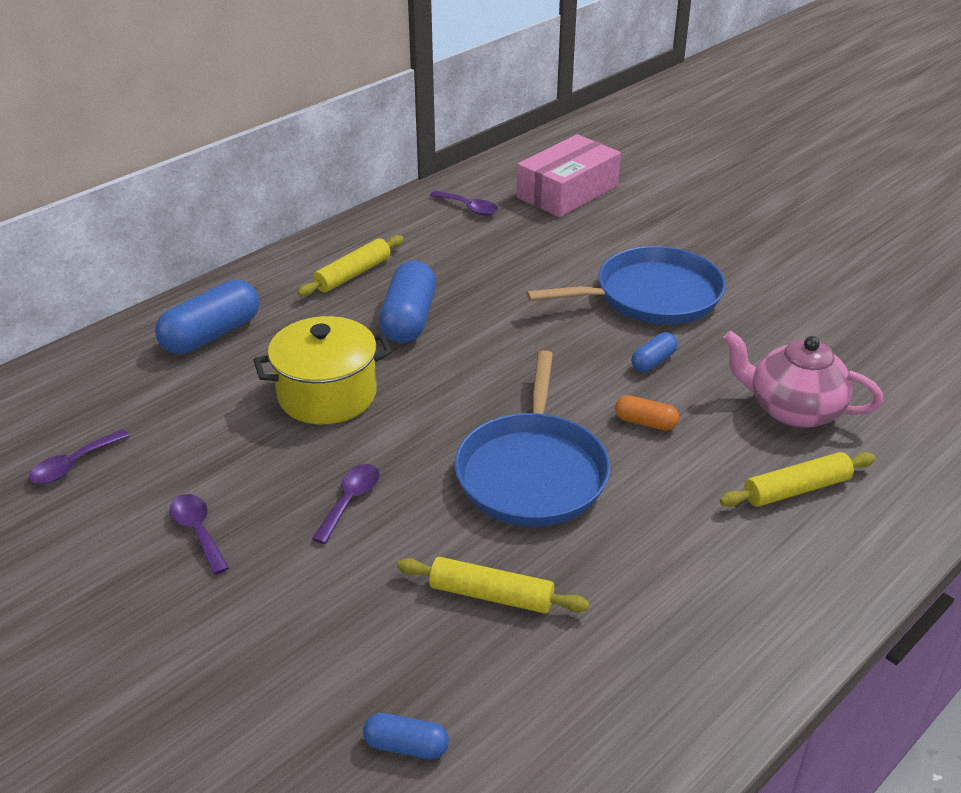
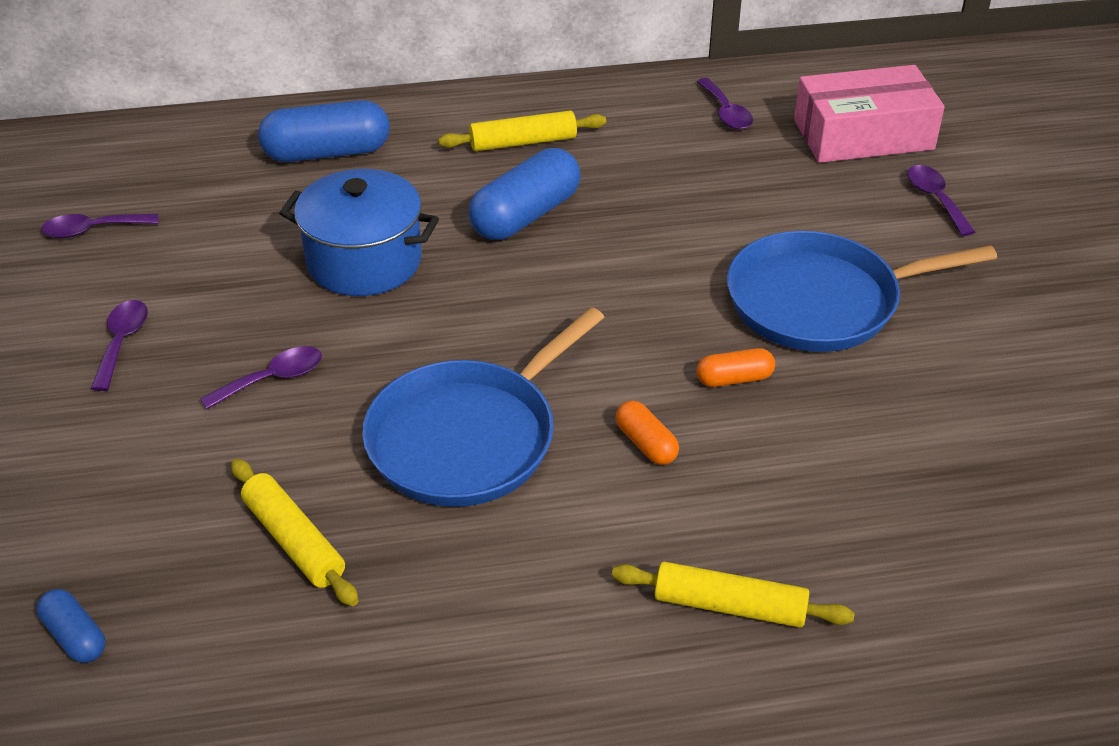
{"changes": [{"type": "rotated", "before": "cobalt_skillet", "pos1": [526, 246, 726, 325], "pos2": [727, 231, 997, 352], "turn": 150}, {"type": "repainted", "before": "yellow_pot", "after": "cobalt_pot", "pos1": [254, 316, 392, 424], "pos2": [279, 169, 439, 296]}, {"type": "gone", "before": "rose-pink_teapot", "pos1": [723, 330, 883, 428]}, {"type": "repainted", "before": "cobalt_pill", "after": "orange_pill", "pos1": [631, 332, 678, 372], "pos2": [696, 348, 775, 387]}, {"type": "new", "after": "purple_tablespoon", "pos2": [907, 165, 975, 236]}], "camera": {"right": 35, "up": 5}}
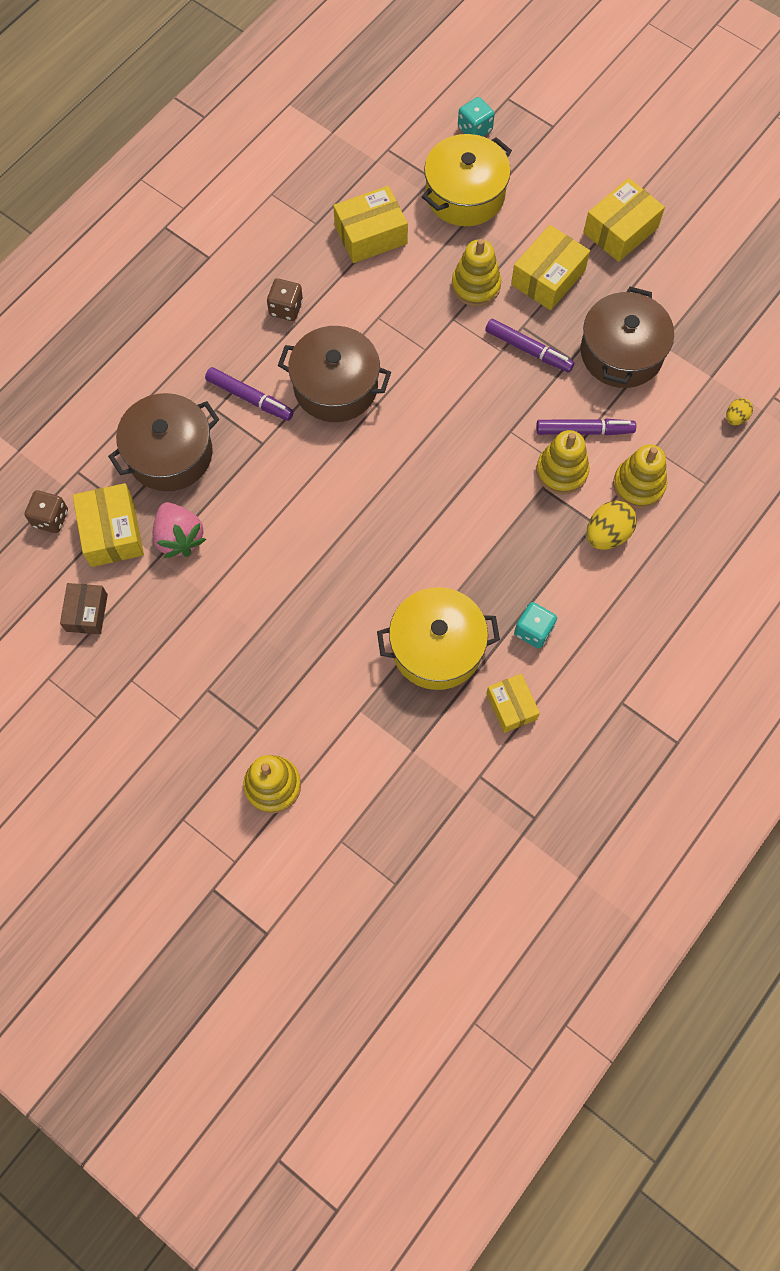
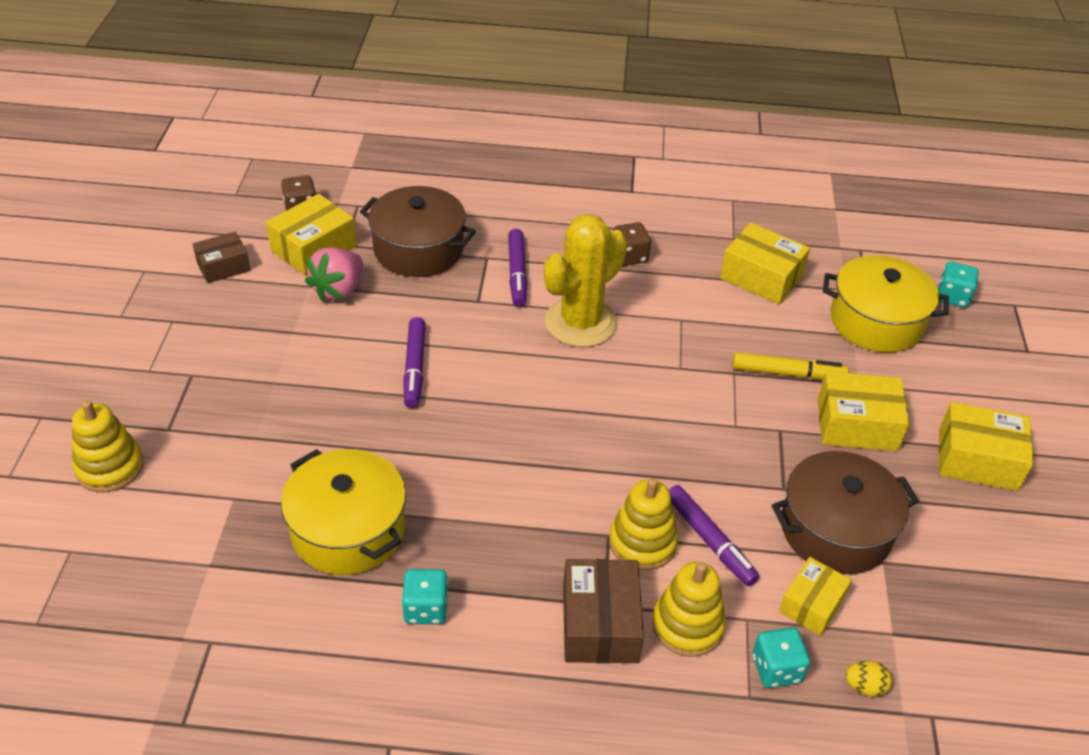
{"changes": [{"type": "swapped", "before": "yellow_stacking_rings", "after": "yellow_felt_pen", "pos1": [452, 239, 501, 306], "pos2": [732, 352, 848, 380]}, {"type": "shifted", "before": "purple_felt_pen", "pos1": [485, 319, 574, 373], "pos2": [403, 317, 426, 408]}, {"type": "swapped", "before": "russet_pot", "after": "yellow_prickly_plant", "pos1": [278, 326, 391, 422], "pos2": [544, 214, 627, 347]}, {"type": "swapped", "before": "yellow_toy_egg", "after": "russet_parcel", "pos1": [587, 500, 637, 550], "pos2": [563, 559, 644, 663]}, {"type": "shifted", "before": "yellow_parcel", "pos1": [486, 674, 540, 733], "pos2": [779, 557, 852, 636]}, {"type": "new", "after": "aqua_game_die", "pos2": [752, 627, 810, 688]}], "camera": {"right": 55, "up": -25}}
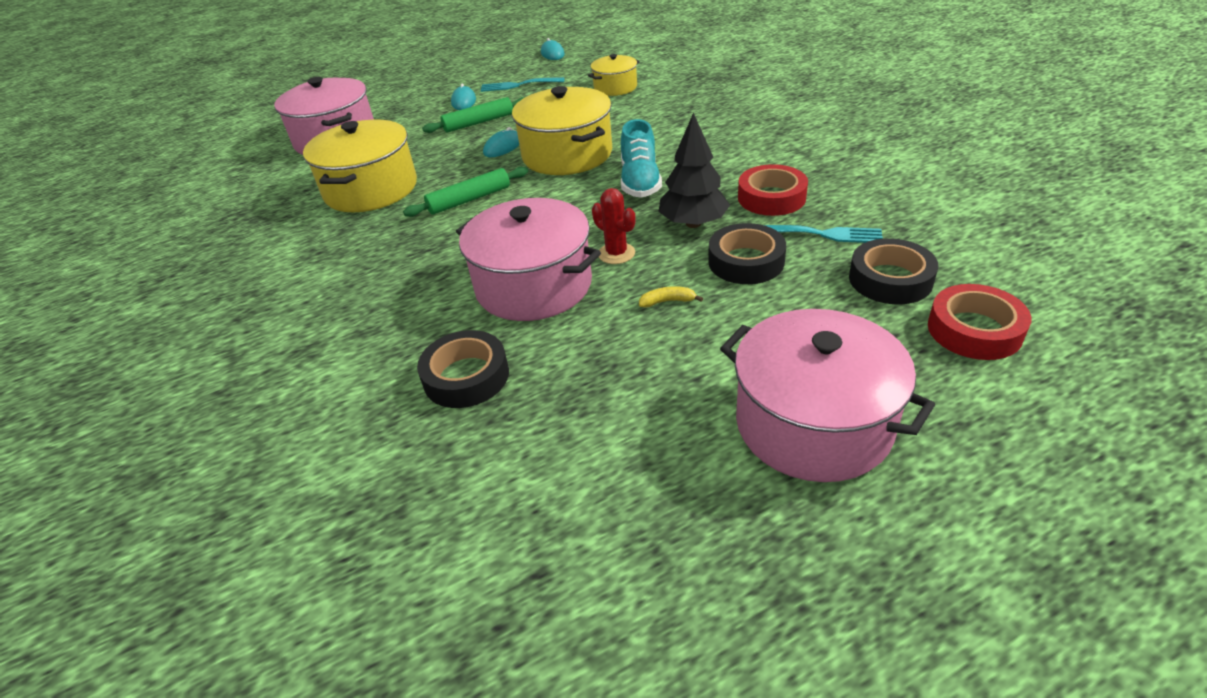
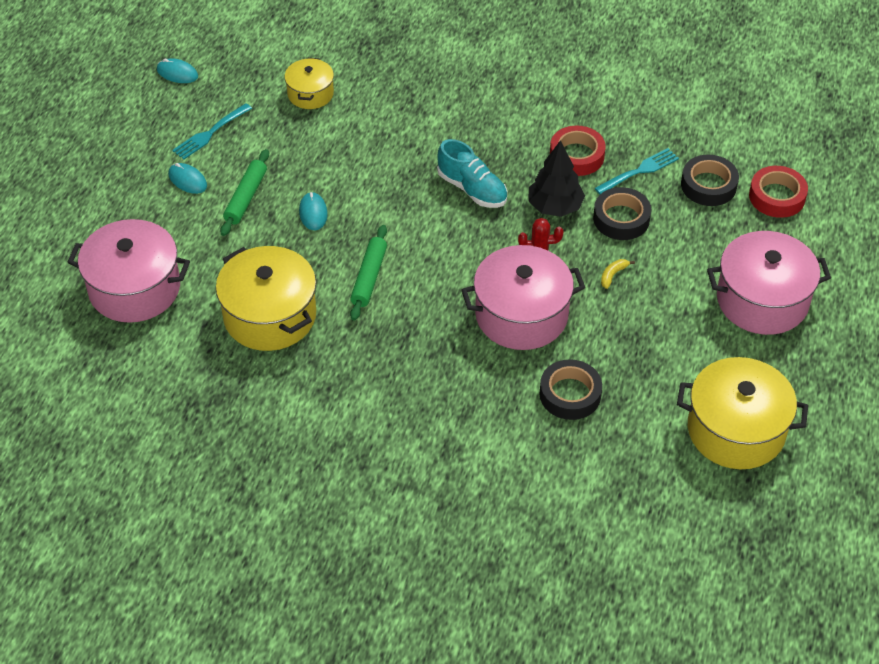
{"changes": [{"type": "shifted", "before": "yellow_pot", "pos1": [512, 86, 612, 175], "pos2": [677, 357, 808, 469]}], "camera": {"right": -50, "up": 10}}
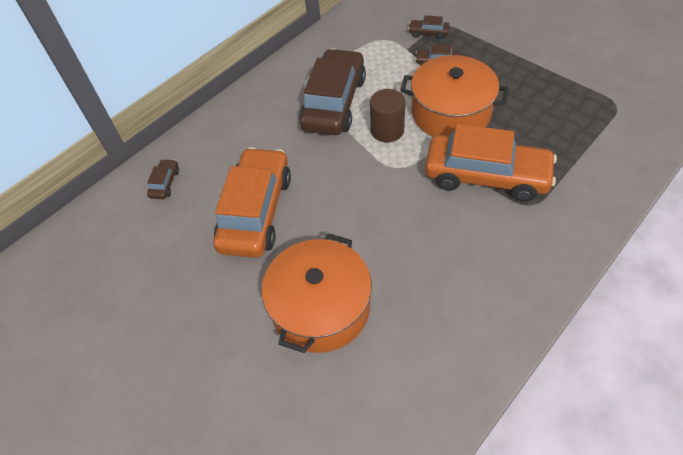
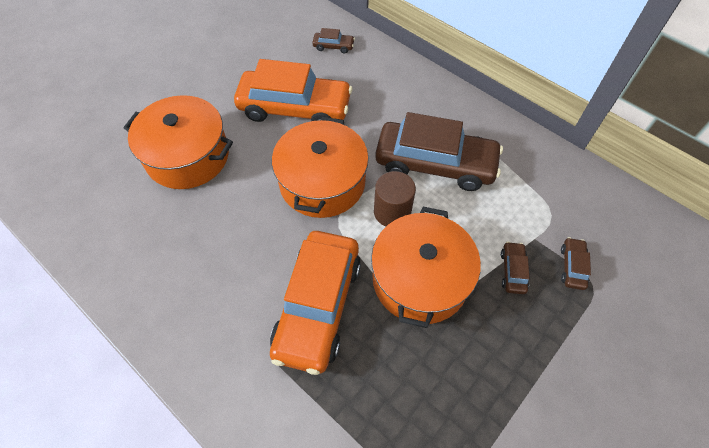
{"changes": [{"type": "new", "after": "orange_pot", "pos2": [272, 117, 369, 218]}], "camera": {"right": 85, "up": 5}}
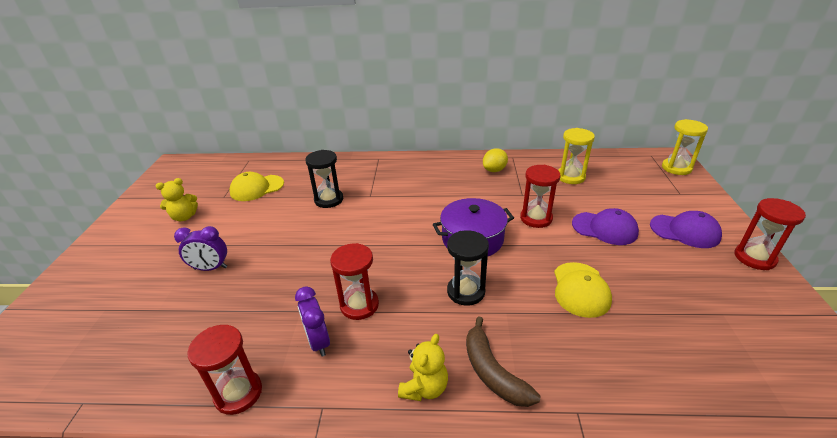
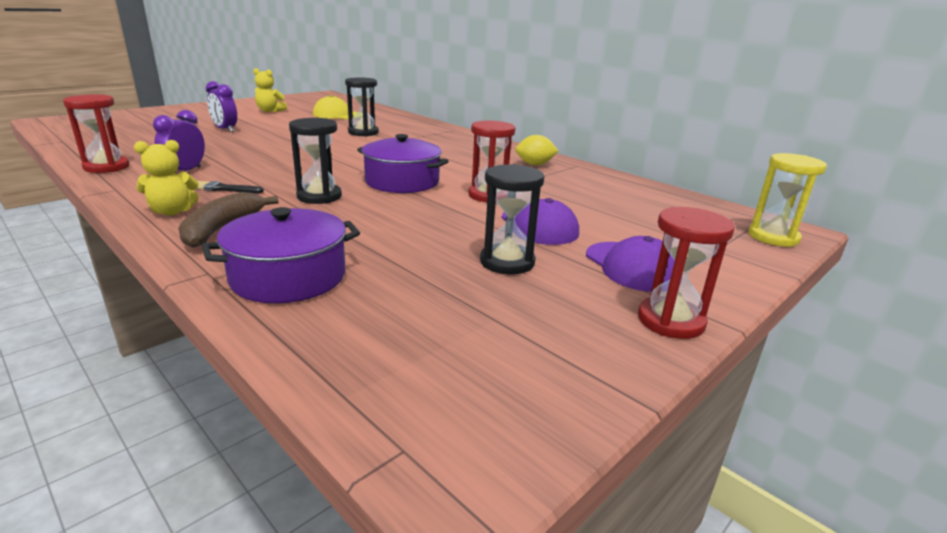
{"changes": [{"type": "gone", "before": "yellow_sand_timer", "pos1": [558, 128, 595, 184]}, {"type": "gone", "before": "crimson_sand_timer", "pos1": [330, 243, 379, 320]}, {"type": "gone", "before": "yellow_peaked_cap", "pos1": [554, 262, 612, 318]}, {"type": "new", "after": "jet-black_sand_timer", "pos2": [480, 164, 544, 274]}, {"type": "new", "after": "jet-black_paint_brush", "pos2": [197, 181, 264, 193]}, {"type": "new", "after": "purple_pot", "pos2": [202, 207, 360, 303]}], "camera": {"right": 40, "up": -10}}
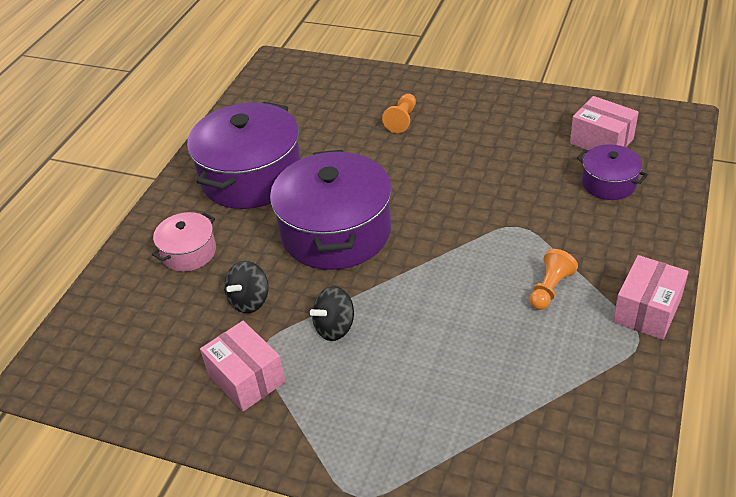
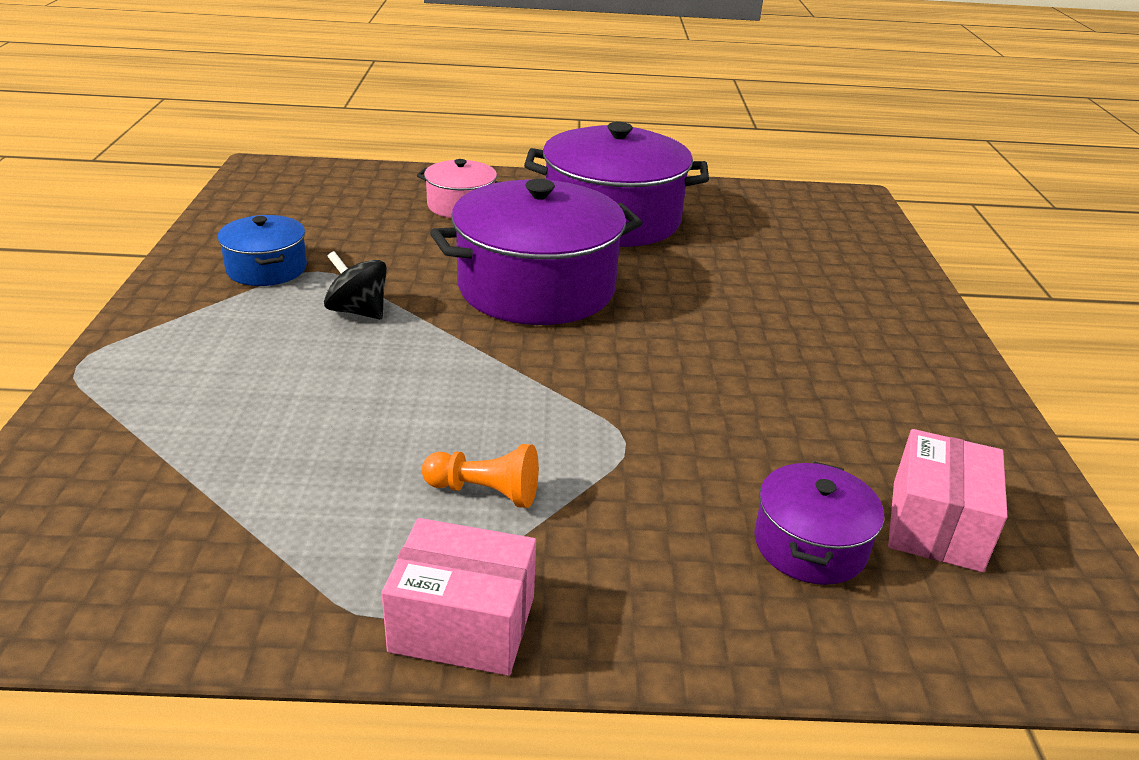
{"changes": [{"type": "gone", "before": "orange_pawn", "pos1": [382, 94, 416, 133]}, {"type": "gone", "before": "jet-black_whirligig", "pos1": [224, 261, 268, 313]}, {"type": "swapped", "before": "rose-pink_parcel", "after": "cobalt_pot", "pos1": [200, 321, 286, 411], "pos2": [217, 215, 307, 286]}], "camera": {"right": 65, "up": -10}}
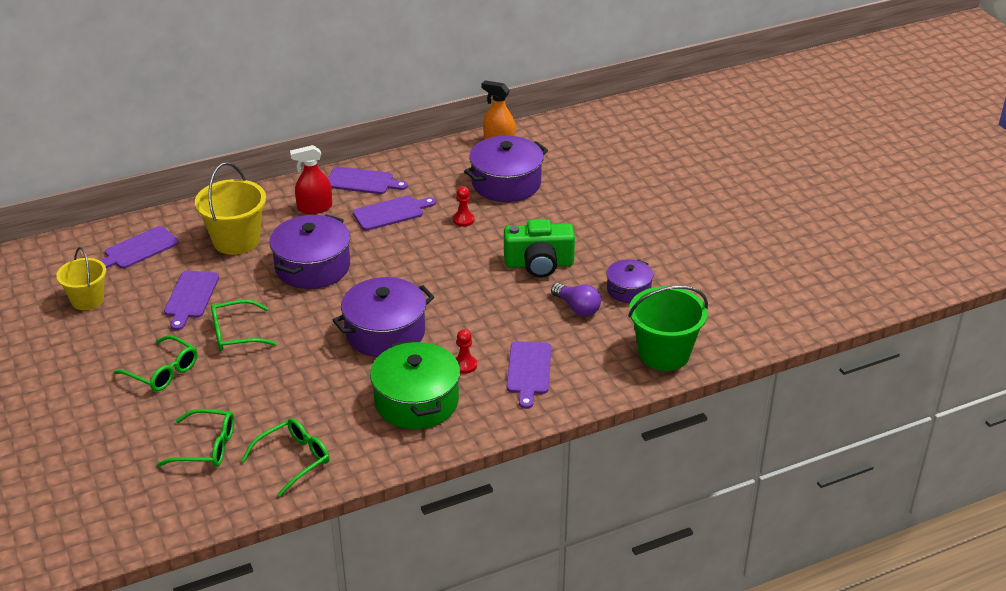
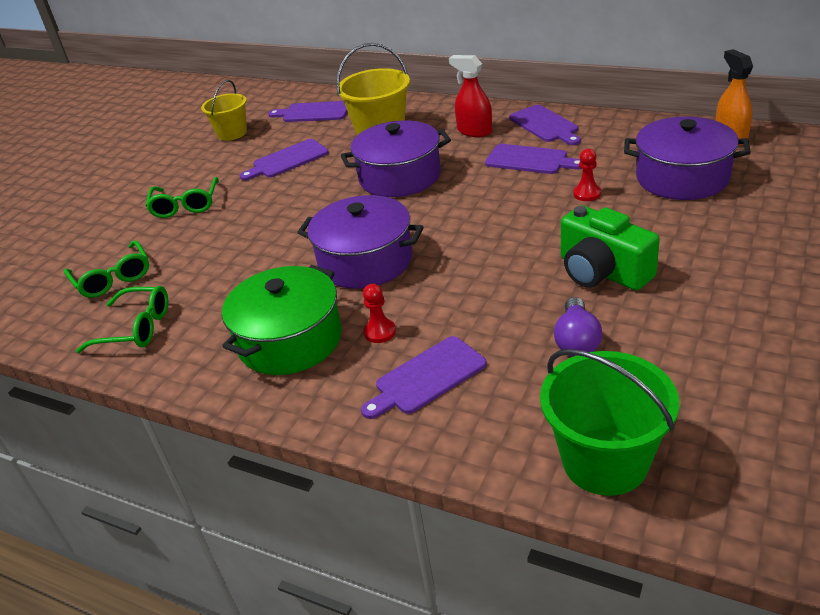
{"changes": [{"type": "gone", "before": "purple_pot", "pos1": [607, 259, 653, 303]}, {"type": "gone", "before": "emerald_eyeglasses", "pos1": [211, 299, 277, 351]}], "camera": {"right": 55, "up": 0}}
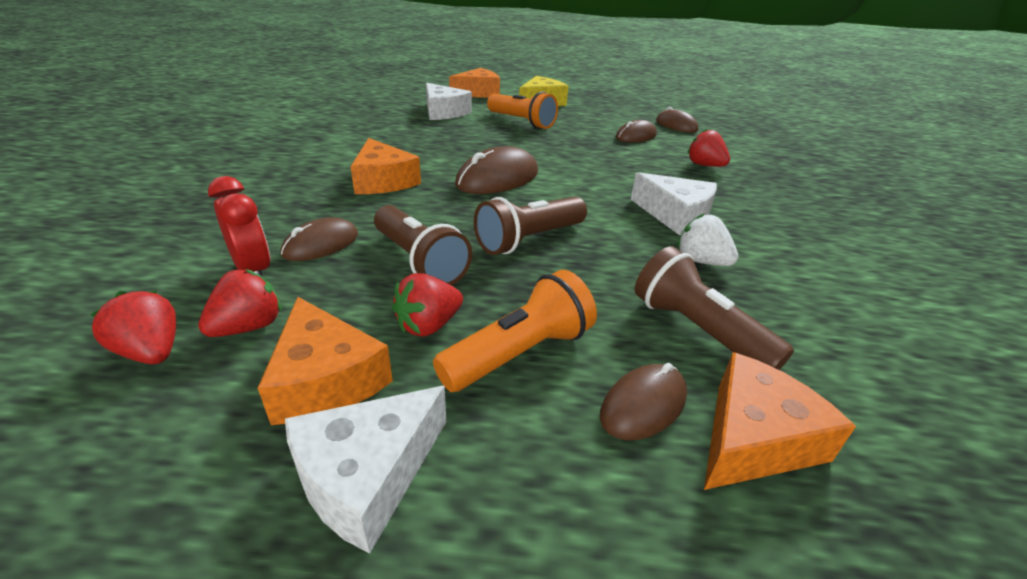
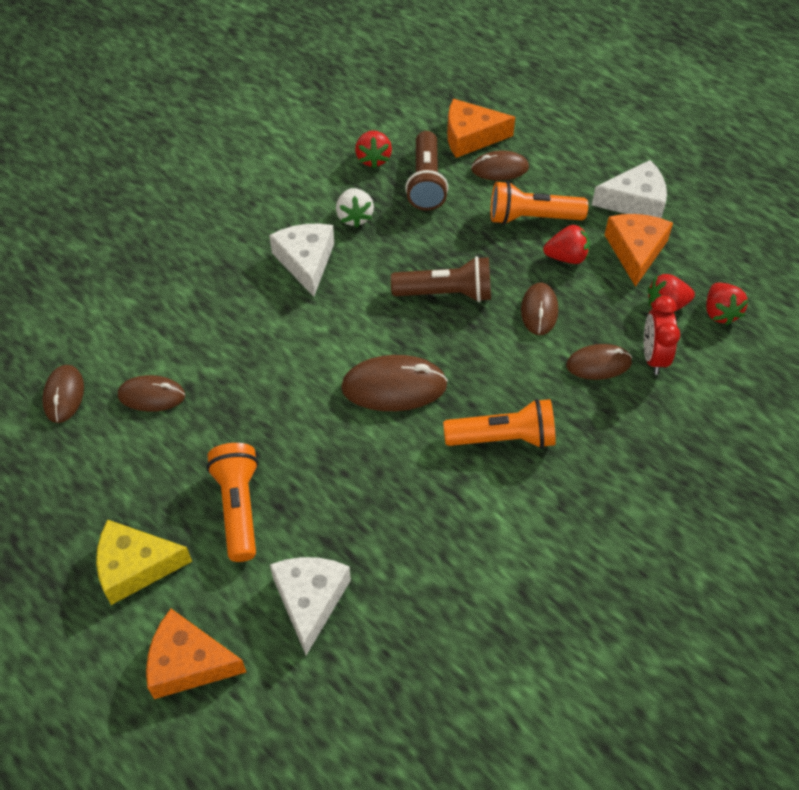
{"changes": [{"type": "shifted", "before": "crimson_toy_strawberry", "pos1": [687, 128, 730, 167], "pos2": [355, 130, 392, 169]}, {"type": "swapped", "before": "orange_piece_of_cheese", "after": "orange_torch", "pos1": [350, 138, 421, 194], "pos2": [443, 399, 556, 449]}, {"type": "swapped", "before": "russet_torch", "after": "russet_PC_mouse", "pos1": [374, 205, 472, 285], "pos2": [521, 282, 558, 335]}], "camera": {"right": -140, "up": 20}}
